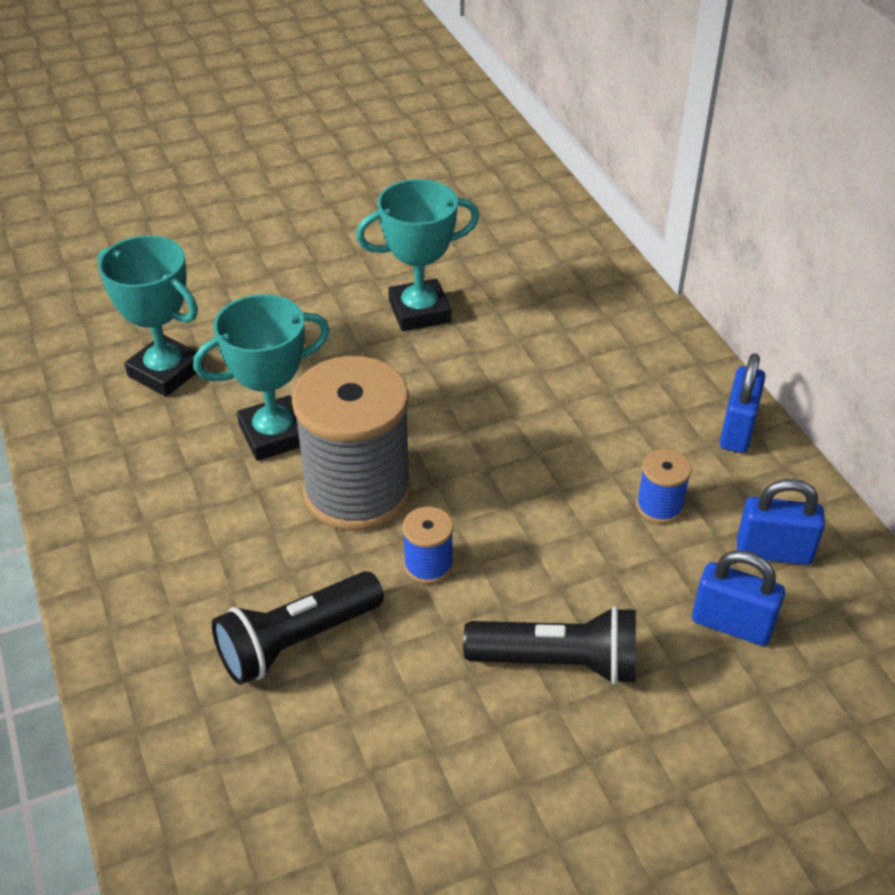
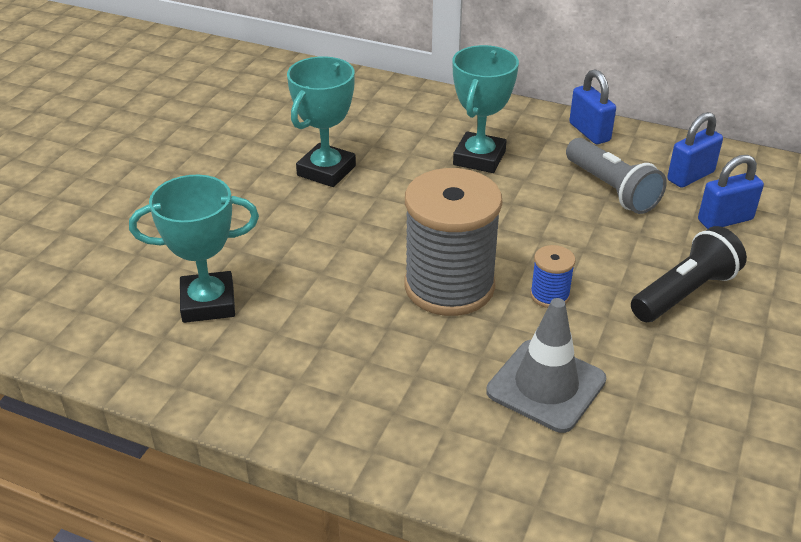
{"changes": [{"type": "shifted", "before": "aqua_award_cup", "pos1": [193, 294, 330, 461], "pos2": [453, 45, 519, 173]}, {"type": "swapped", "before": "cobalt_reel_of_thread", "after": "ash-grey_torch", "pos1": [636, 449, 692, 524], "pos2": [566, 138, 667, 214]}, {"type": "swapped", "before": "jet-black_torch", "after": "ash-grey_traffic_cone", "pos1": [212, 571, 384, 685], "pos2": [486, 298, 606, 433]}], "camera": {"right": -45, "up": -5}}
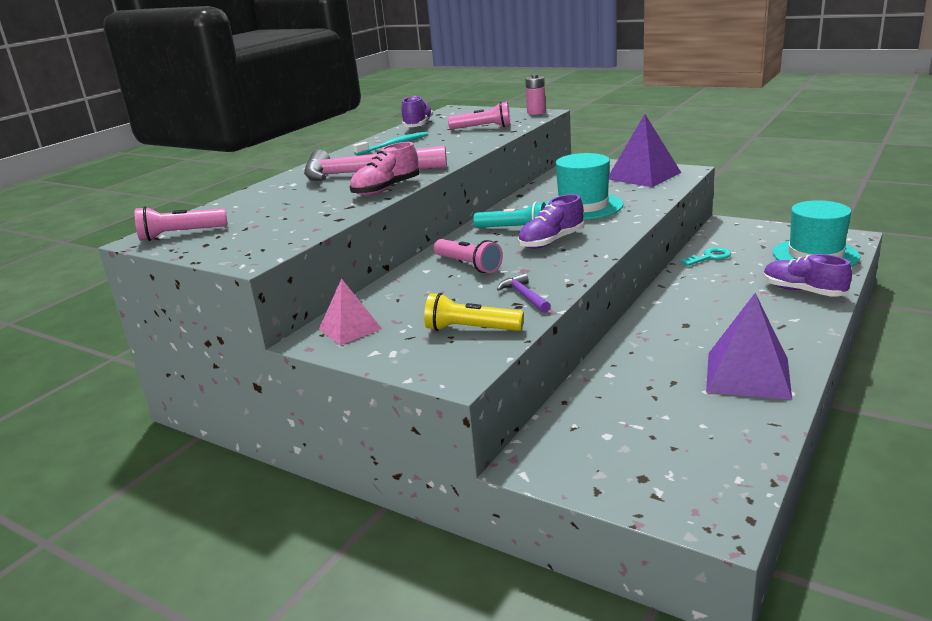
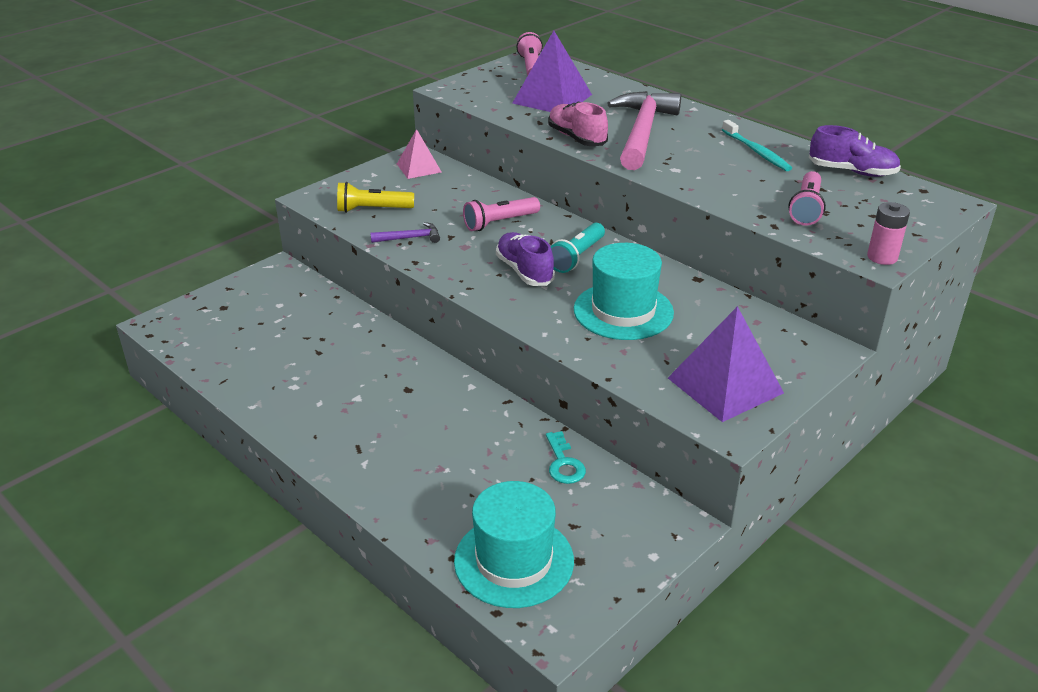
{"changes": [{"type": "gone", "before": "purple_sneaker", "pos1": [763, 254, 852, 297]}, {"type": "rotated", "before": "yellow_torch", "pos1": [424, 293, 524, 331], "pos2": [337, 182, 414, 213], "turn": -120}, {"type": "shifted", "before": "purple_pyramid_shape", "pos1": [706, 293, 792, 400], "pos2": [513, 31, 592, 112]}], "camera": {"right": 100, "up": 10}}
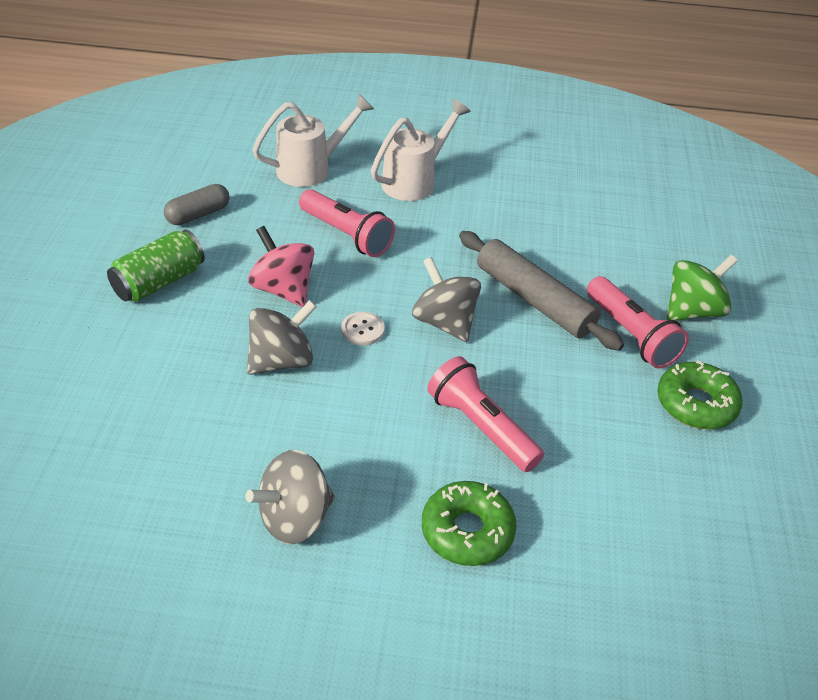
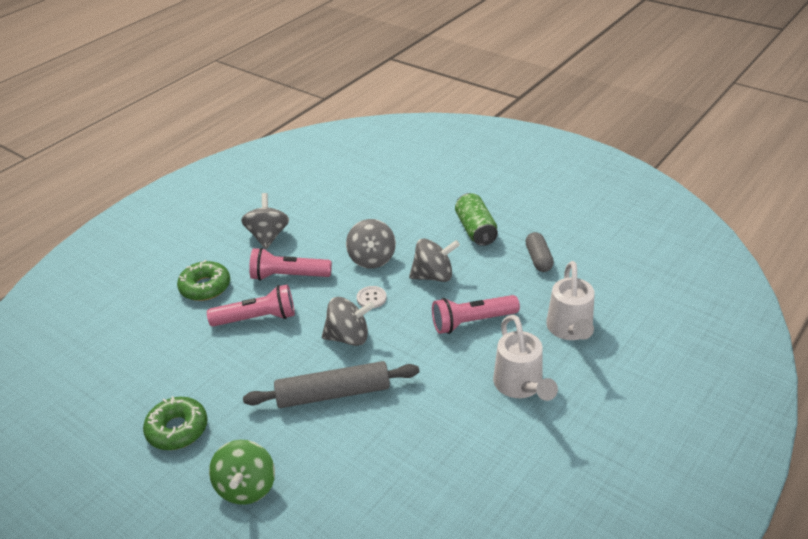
{"changes": [{"type": "repainted", "before": "rose-pink_whirligig", "after": "ash-grey_whirligig", "pos1": [248, 226, 314, 307], "pos2": [409, 238, 460, 282]}, {"type": "shifted", "before": "rose-pink_torch", "pos1": [587, 276, 689, 369], "pos2": [249, 248, 332, 281]}], "camera": {"right": 125, "up": -5}}
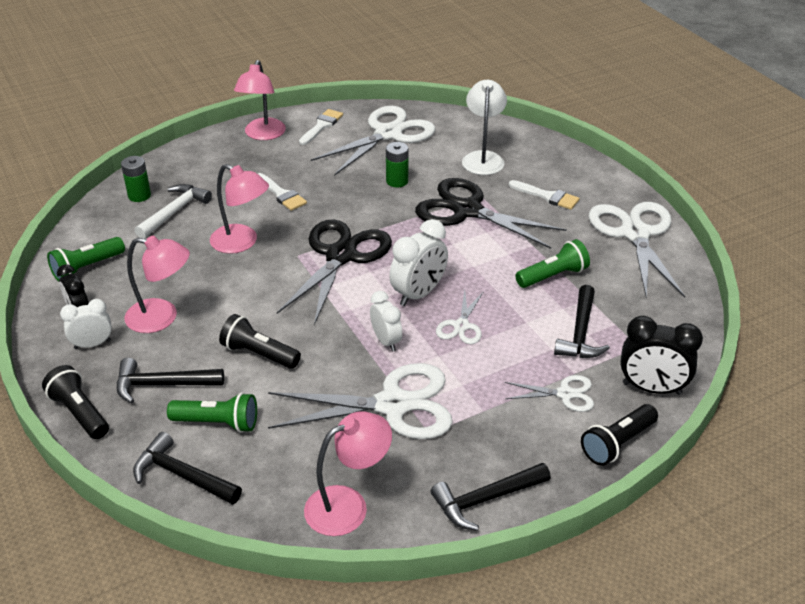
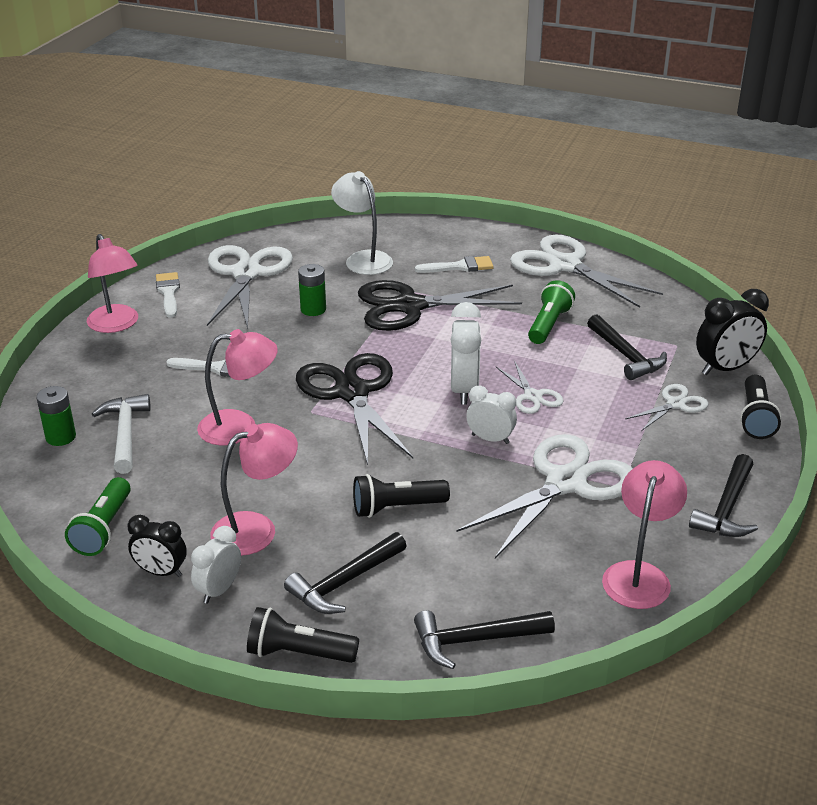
{"changes": [{"type": "gone", "before": "emerald_torch", "pos1": [167, 392, 257, 433]}], "camera": {"right": -40, "up": -5}}
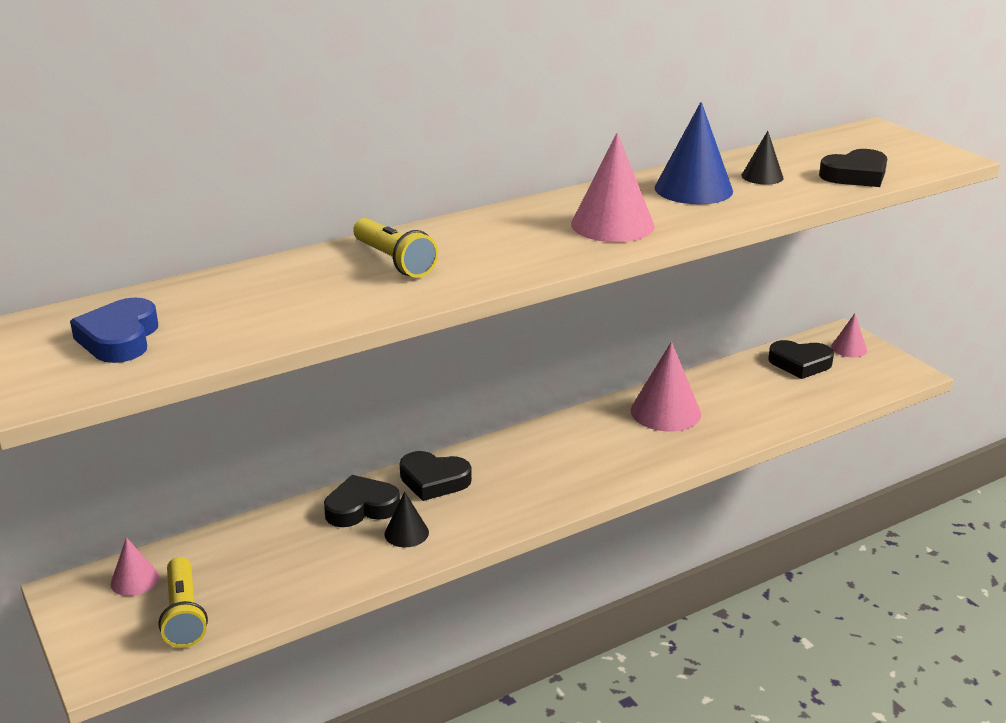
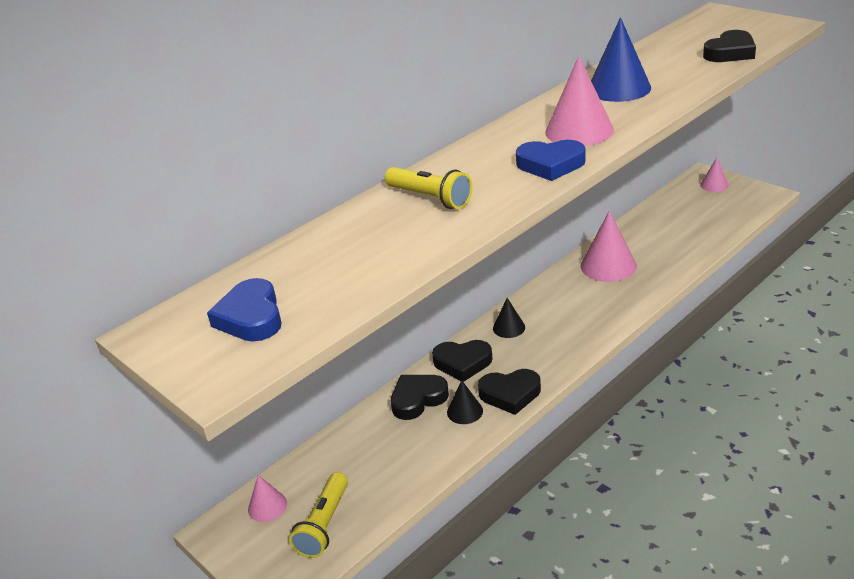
{"changes": [{"type": "shifted", "before": "jet-black_cone", "pos1": [741, 131, 784, 185], "pos2": [493, 298, 525, 338]}, {"type": "shifted", "before": "jet-black_heart", "pos1": [768, 340, 834, 379], "pos2": [478, 369, 541, 415]}, {"type": "rotated", "before": "yellow_torch", "pos1": [159, 557, 208, 648], "pos2": [289, 472, 348, 558], "turn": 45}, {"type": "new", "after": "cobalt_heart", "pos2": [516, 140, 586, 181]}], "camera": {"right": -10, "up": 5}}
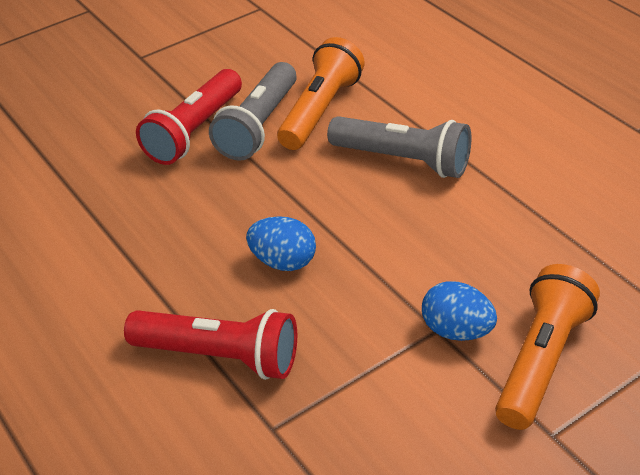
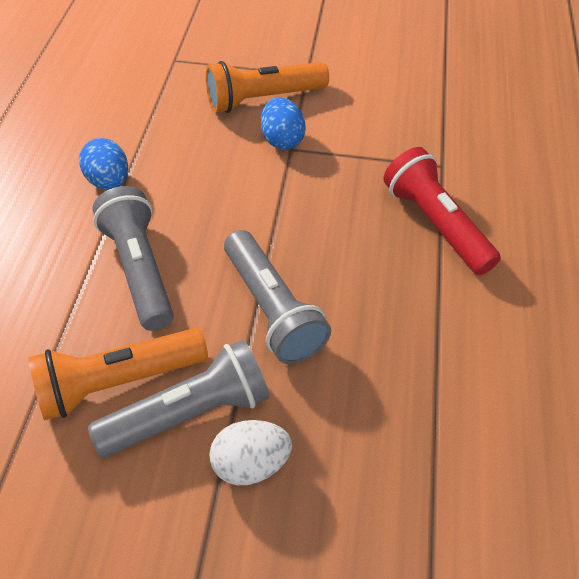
{"changes": [{"type": "swapped", "before": "crimson_torch", "after": "pure_white_toy_egg", "pos1": [136, 69, 242, 165], "pos2": [209, 420, 292, 485]}, {"type": "shifted", "before": "cobalt_toy_egg", "pos1": [246, 216, 316, 271], "pos2": [79, 138, 128, 190]}, {"type": "new", "after": "ash-grey_torch", "pos2": [224, 230, 331, 364]}], "camera": {"right": -140, "up": 10}}
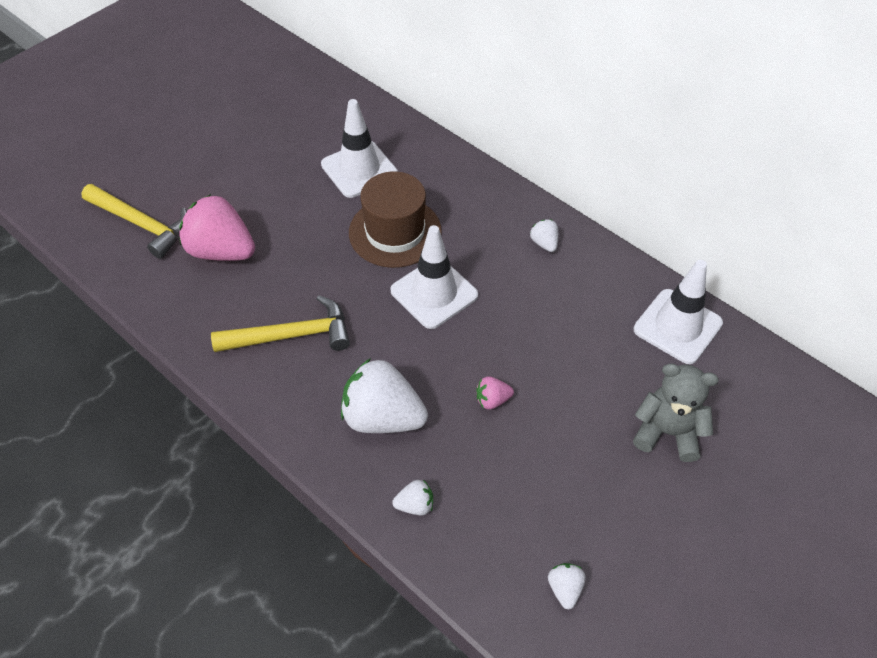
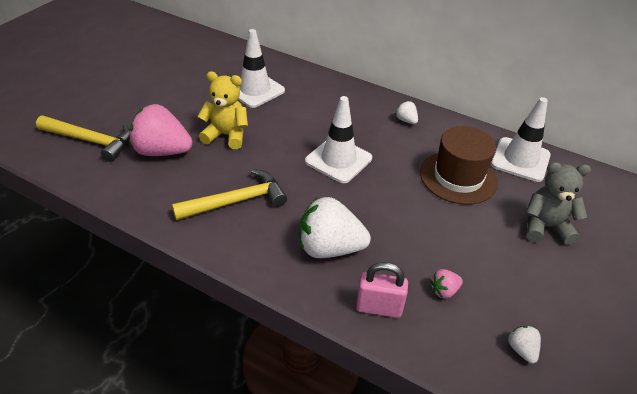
{"changes": [{"type": "shifted", "before": "russet_hat", "pos1": [349, 171, 442, 268], "pos2": [420, 126, 498, 205]}, {"type": "shifted", "before": "rose-pink_toy_strawberry", "pos1": [476, 376, 514, 409], "pos2": [430, 269, 463, 299]}, {"type": "swapped", "before": "pure_white_toy_strawberry", "after": "rose-pink_small_lock", "pos1": [392, 480, 433, 515], "pos2": [356, 262, 408, 318]}, {"type": "new", "after": "yellow_stuffed_bear", "pos2": [197, 71, 248, 149]}], "camera": {"right": -15, "up": -10}}
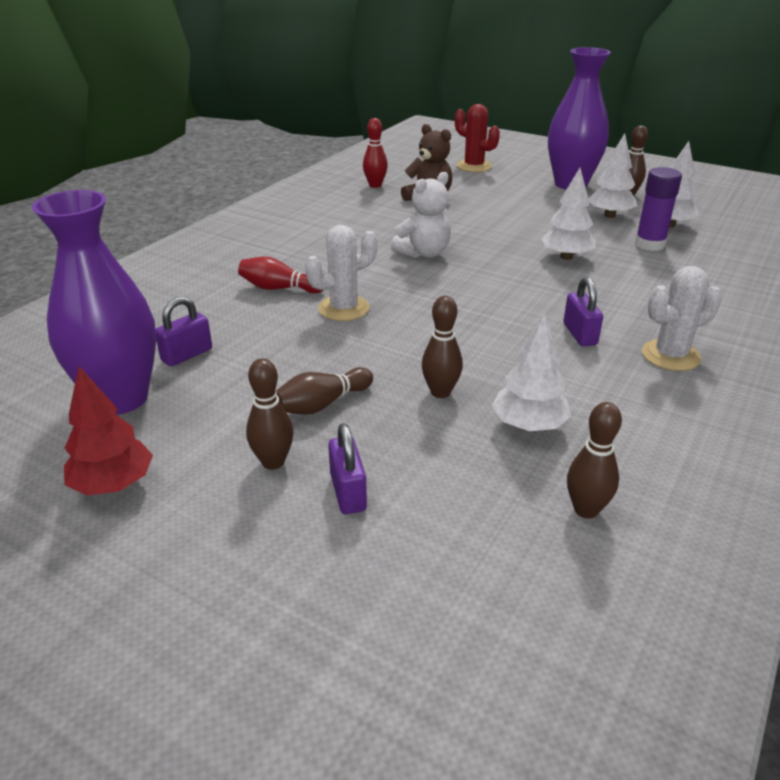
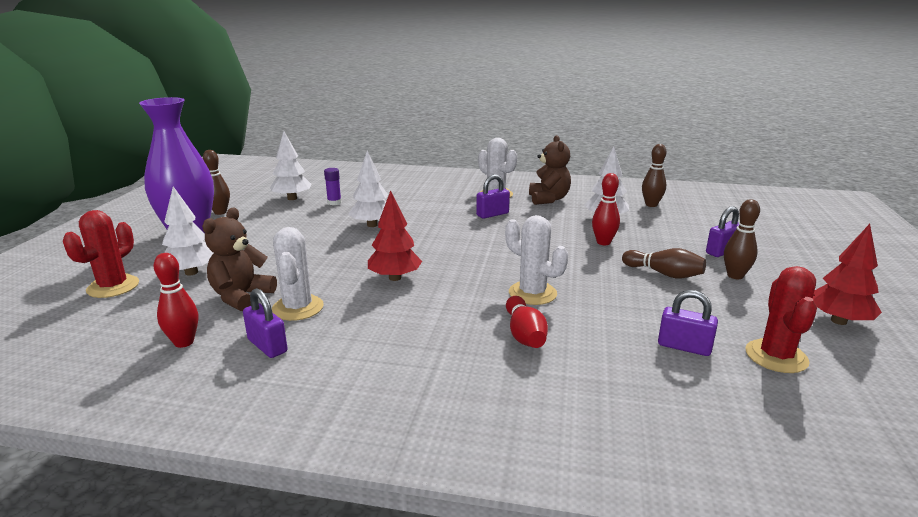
{"changes": [{"type": "shifted", "before": "pure_white_fir_tree", "pos1": [588, 133, 637, 218], "pos2": [162, 186, 213, 275]}, {"type": "scaled", "before": "purple_stick_of_glue", "pos1": [635, 167, 682, 251], "pos2": [324, 168, 341, 205], "scale": 0.59}, {"type": "swapped", "before": "pure_white_stuffed_bear", "after": "crimson_fir_tree", "pos1": [391, 172, 451, 258], "pos2": [368, 190, 422, 281]}, {"type": "swapped", "before": "purple_tall_vase", "after": "crimson_prickly_plant", "pos1": [32, 190, 156, 415], "pos2": [745, 266, 817, 373]}, {"type": "repainted", "before": "russet_skittle", "after": "crimson_skittle", "pos1": [422, 296, 463, 398], "pos2": [592, 173, 620, 245]}, {"type": "new", "after": "russet_stuffed_bear", "pos2": [529, 135, 571, 205]}, {"type": "new", "after": "pure_white_prickly_plant", "pos2": [272, 227, 324, 321]}, {"type": "new", "after": "purple_small_lock", "pos2": [243, 288, 287, 358]}], "camera": {"right": -110, "up": -10}}
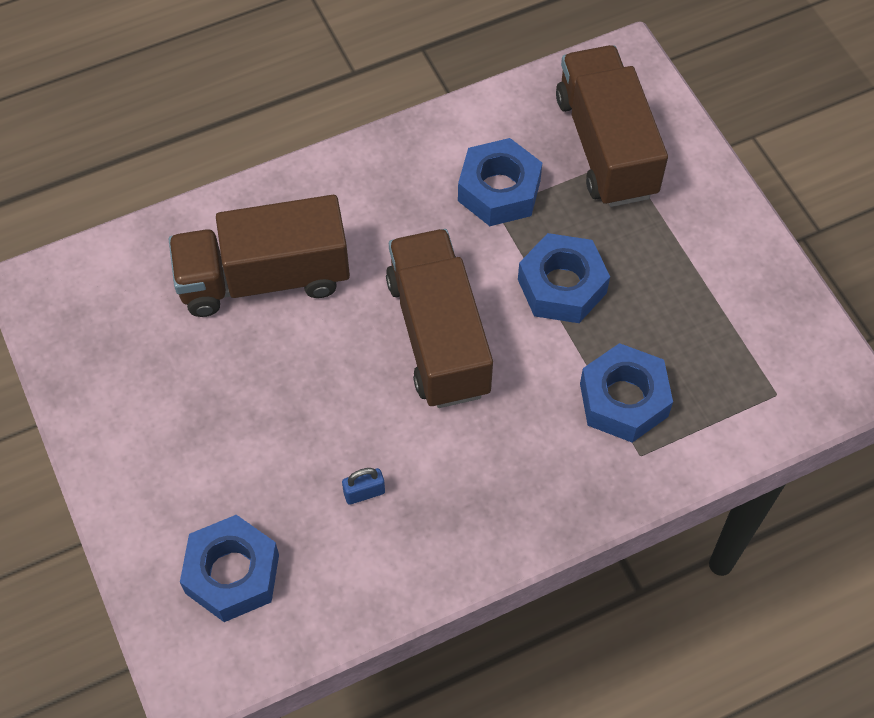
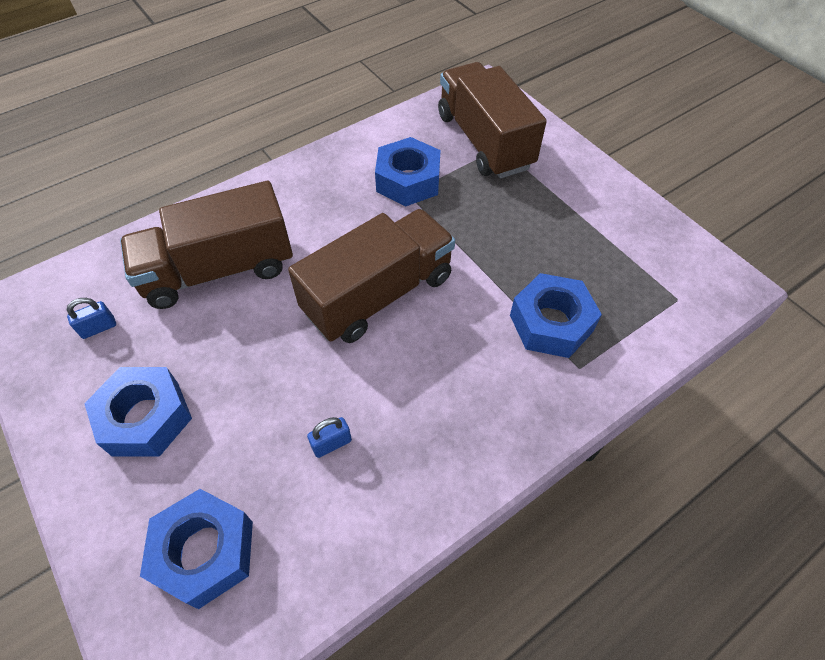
{"changes": [{"type": "rotated", "before": "russet_toy_truck", "pos1": [386, 229, 493, 408], "pos2": [288, 209, 455, 343], "turn": 75}, {"type": "shifted", "before": "cobalt_nut", "pos1": [518, 233, 610, 323], "pos2": [84, 367, 192, 457]}, {"type": "new", "after": "cobalt_small_lock", "pos2": [67, 298, 116, 339]}], "camera": {"right": -10, "up": -5}}
